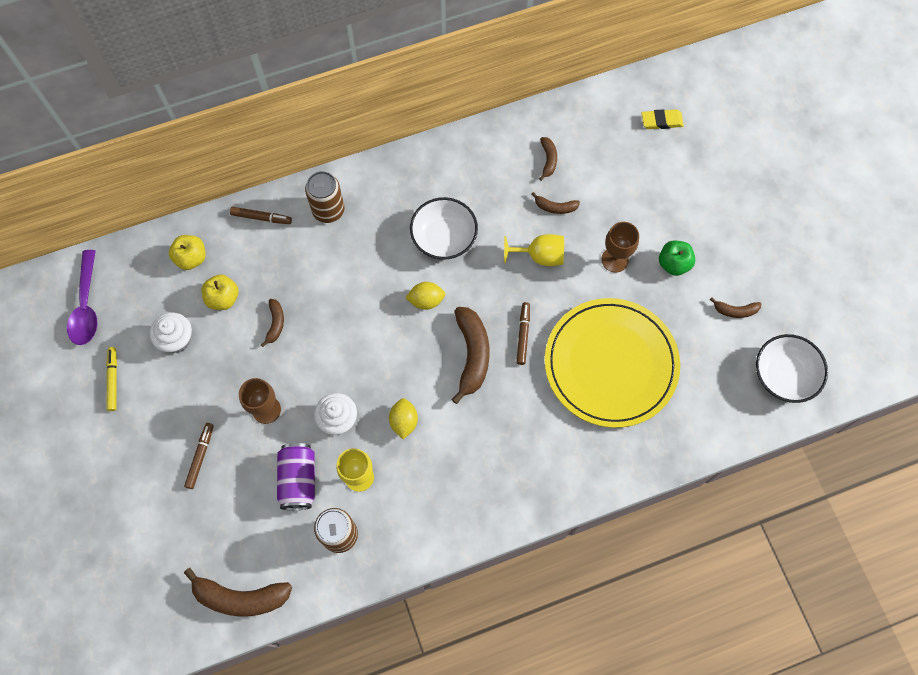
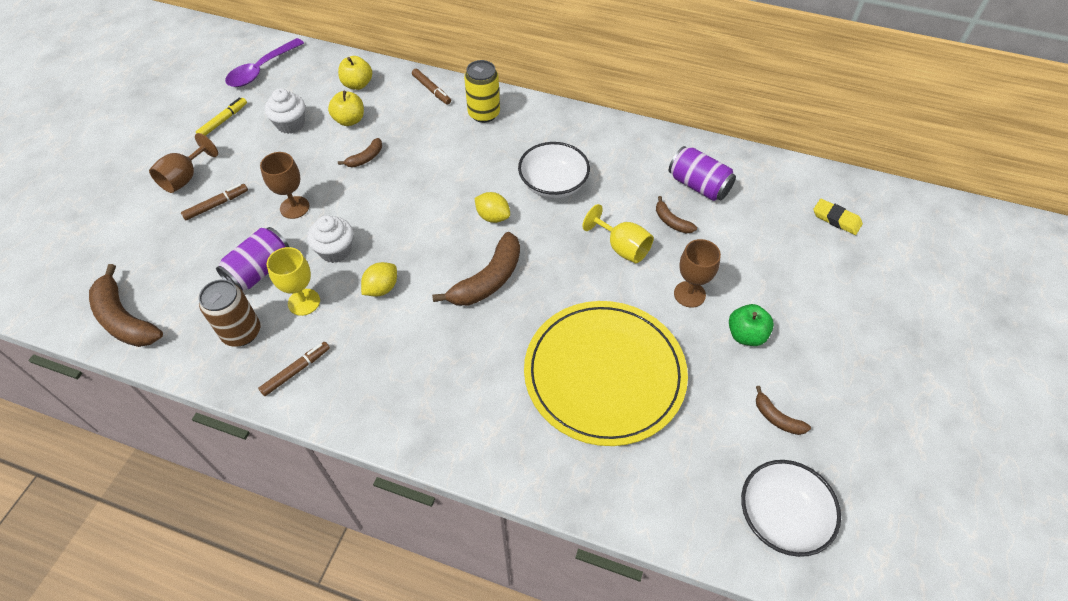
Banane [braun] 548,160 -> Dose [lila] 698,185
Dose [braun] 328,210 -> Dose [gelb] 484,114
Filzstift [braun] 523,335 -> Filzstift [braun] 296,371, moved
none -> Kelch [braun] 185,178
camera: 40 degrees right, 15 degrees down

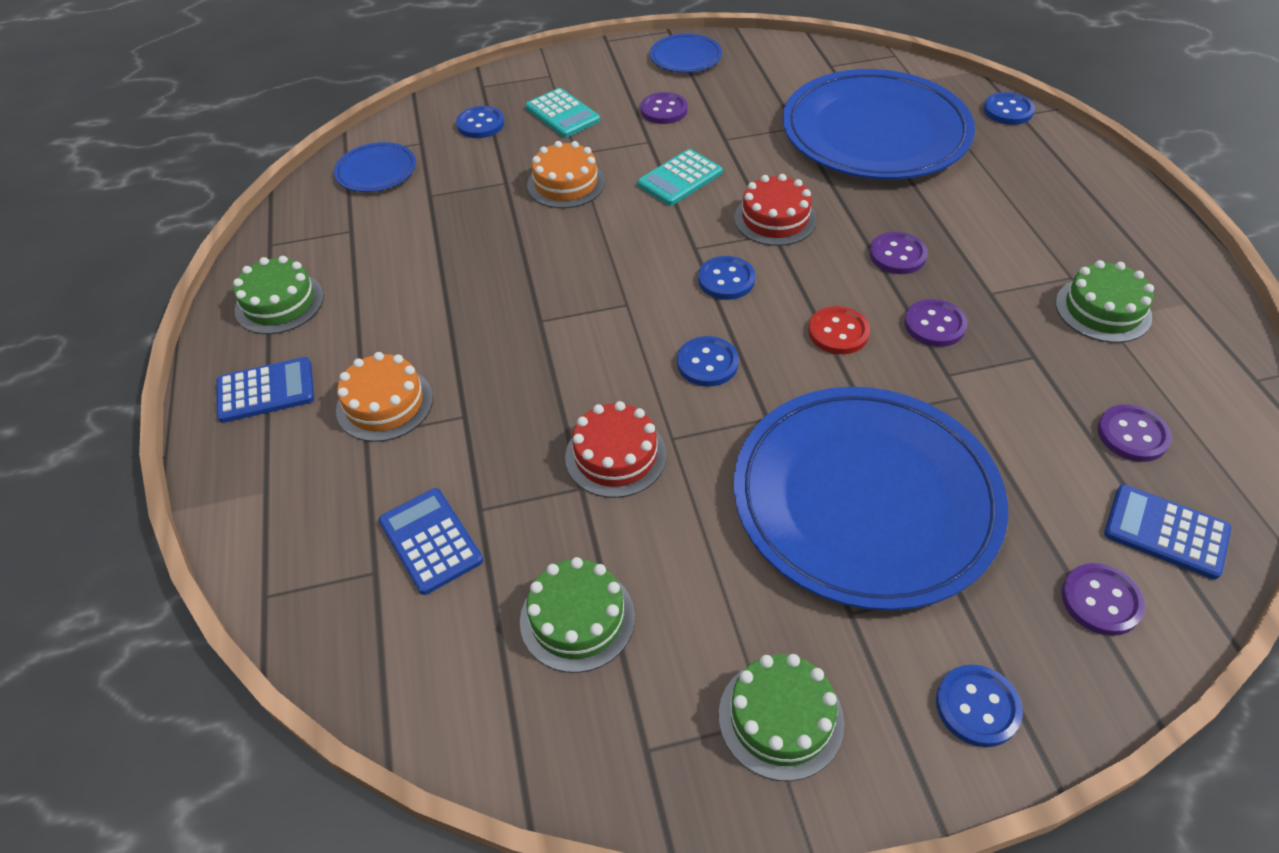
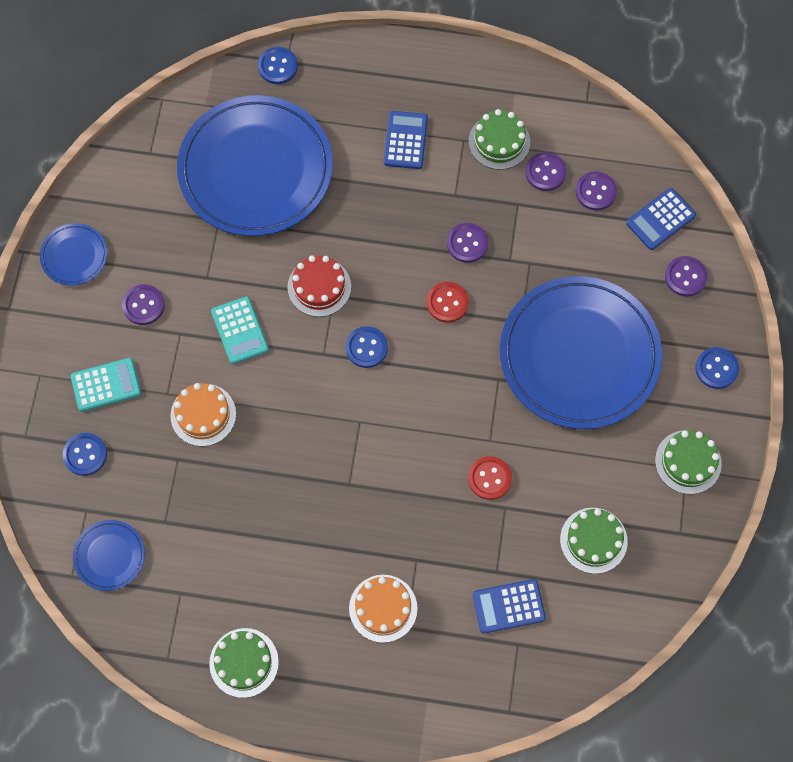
Knopf [lila] 897,255 -> Knopf [lila] 545,172, moved
Knopf [blau] 707,363 -> none
Taschenrechner [blau] 266,391 -> Taschenrechner [blau] 405,140, moved
Kuchen [rot] 615,456 -> Knopf [rot] 489,478
camera: 70 degrees left, 20 degrees up

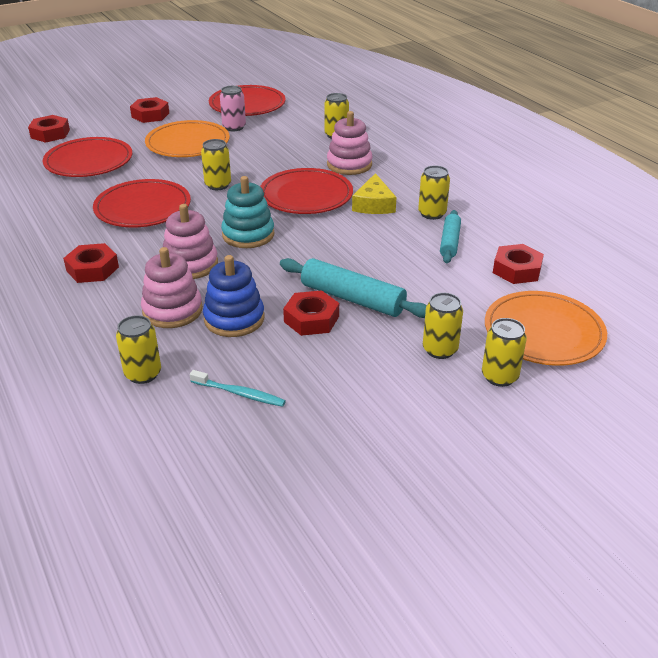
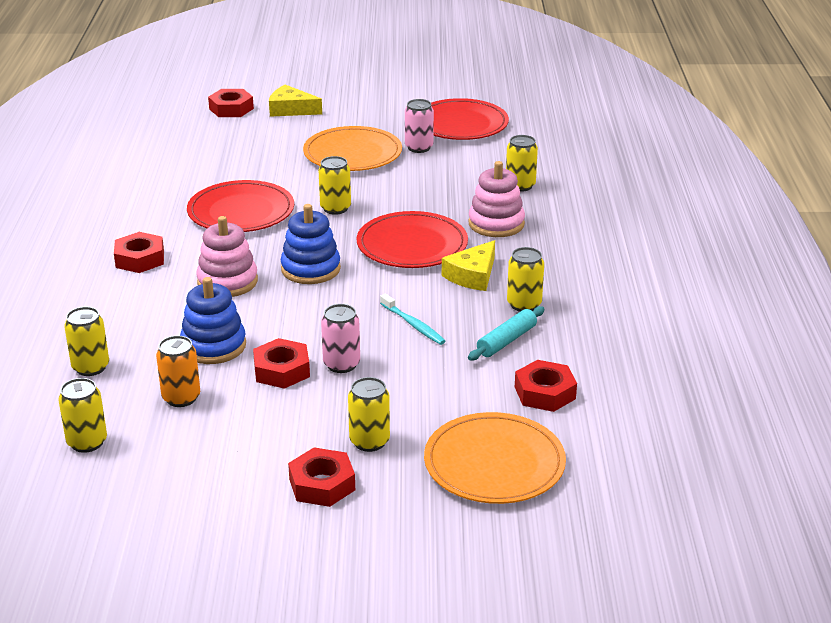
Sechskantmutter [rot] 150,115 -> Sechskantmutter [rot] 322,484, moved
Teller [rot] 89,161 -> none
Stapelspielzeug [türkis] 248,235 -> Stapelspielzeug [blau] 310,269
Stapelspielzeug [rosa] 172,310 -> none
Nudelholz [türkis] 352,298 -> Dose [rosa] 341,364
Dose [gelb] 499,376 -> Dose [gelb] 87,442, moved
Zahnbürste [türkis] 239,393 -> Zahnbürste [türkis] 413,325, moved
none -> Käse [gelb] 291,109
none -> Dose [orange] 181,398
camera: 30 degrees right, 5 degrees down

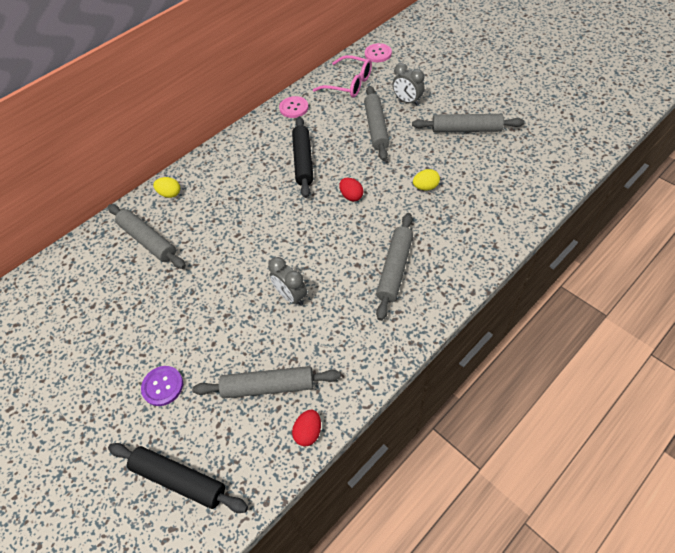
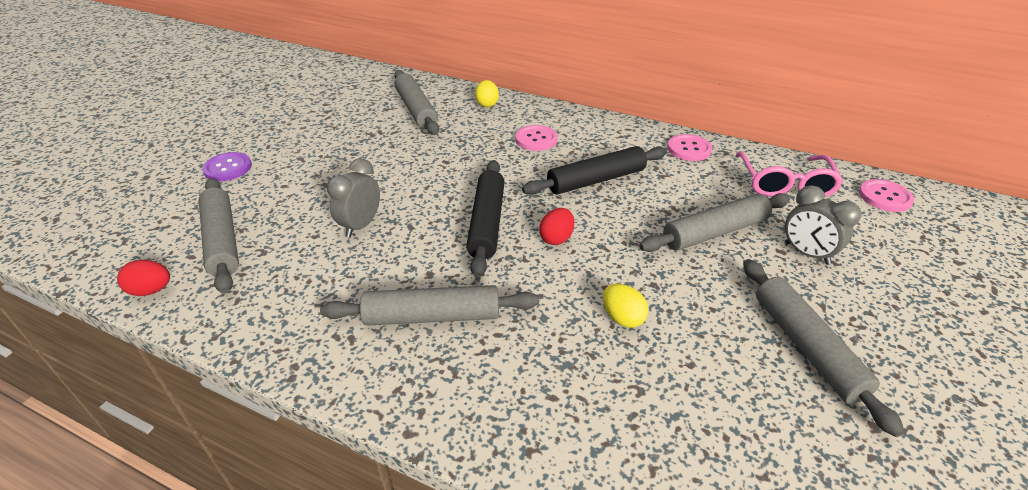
Wecker [grau] 407,101 -> Wecker [grau] 806,253, 60 degrees counterclockwise
Nudelholz [grau] 148,240 -> Nudelholz [grau] 416,109, 45 degrees counterclockwise
Nudelholz [schwarz] 179,479 -> Nudelholz [schwarz] 487,223, moved
none -> Knopf [rosa] 536,139
camera: 65 degrees right, 15 degrees down

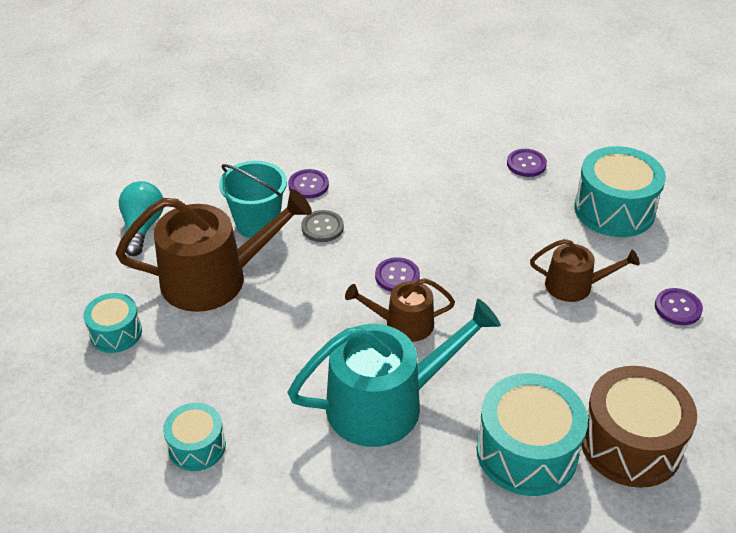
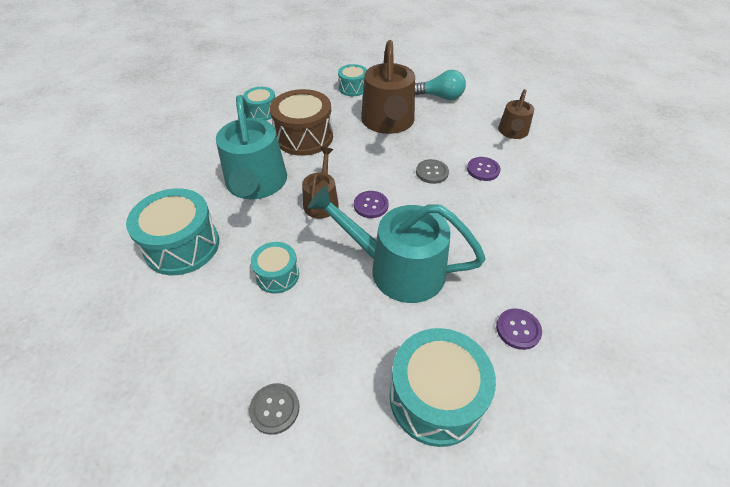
Eimer [türkis] 257,224 -> none
Gießkanne [braun] 575,285 -> Gießkanne [braun] 512,132, moved
Knopf [lila] 678,308 -> Knopf [grau] 274,409
Trommel [braun] 630,444 -> Trommel [braun] 304,137, moved
none -> Gießkanne [türkis] 398,269
none -> Trommel [türkis] 277,275
camera: 100 degrees right, 5 degrees up

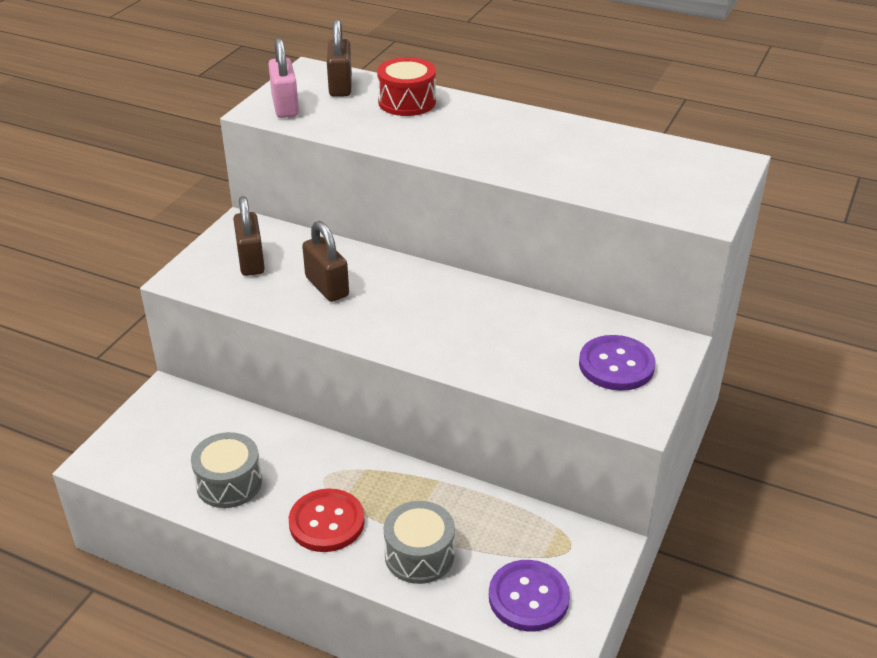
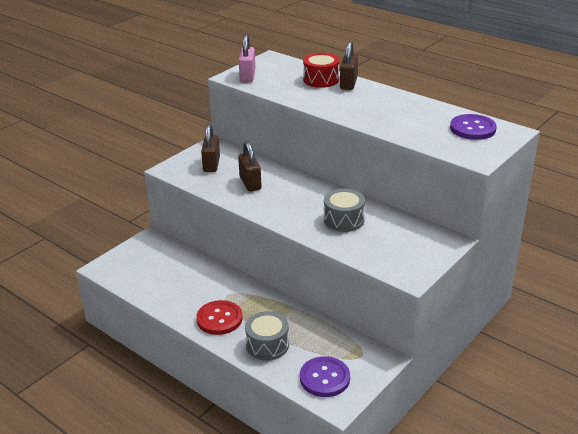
Vorhängeschloss [braun] 340,86 -> Vorhängeschloss [braun] 348,83, moved
Knopf [lila] 616,365 -> Knopf [lila] 472,129, moved
Trommel [grau] 229,483 -> Trommel [grau] 344,220, moved
camera: 15 degrees right, 5 degrees down

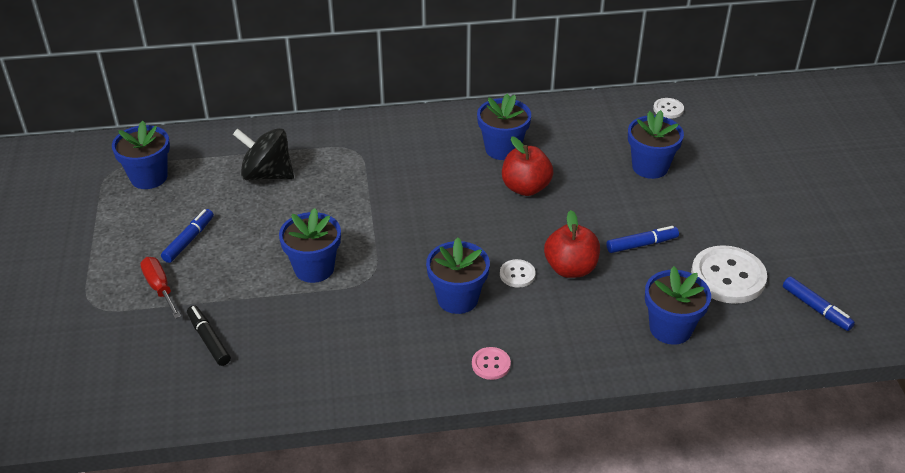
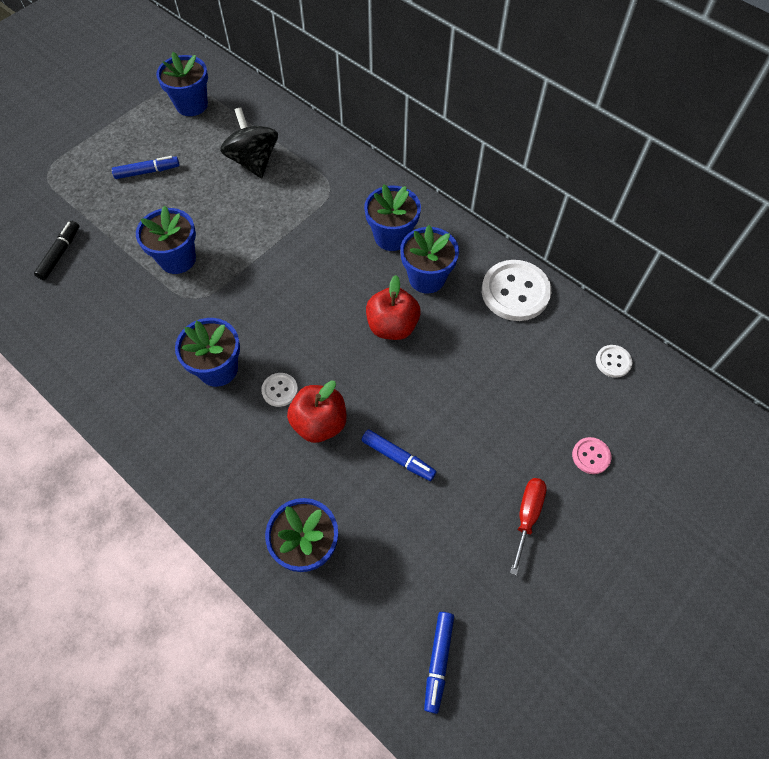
Blumentopf [blau] 650,167 -> Blumentopf [blau] 392,236, moved
Knopf [weiß] 728,277 -> Knopf [weiß] 515,292, moved
Schraubenzieher [rot] 160,288 -> Schraubenzieher [rot] 527,516, moved
Knopf [rosa] 491,364 -> Knopf [rosa] 591,456, moved
camera: 50 degrees right, 20 degrees up

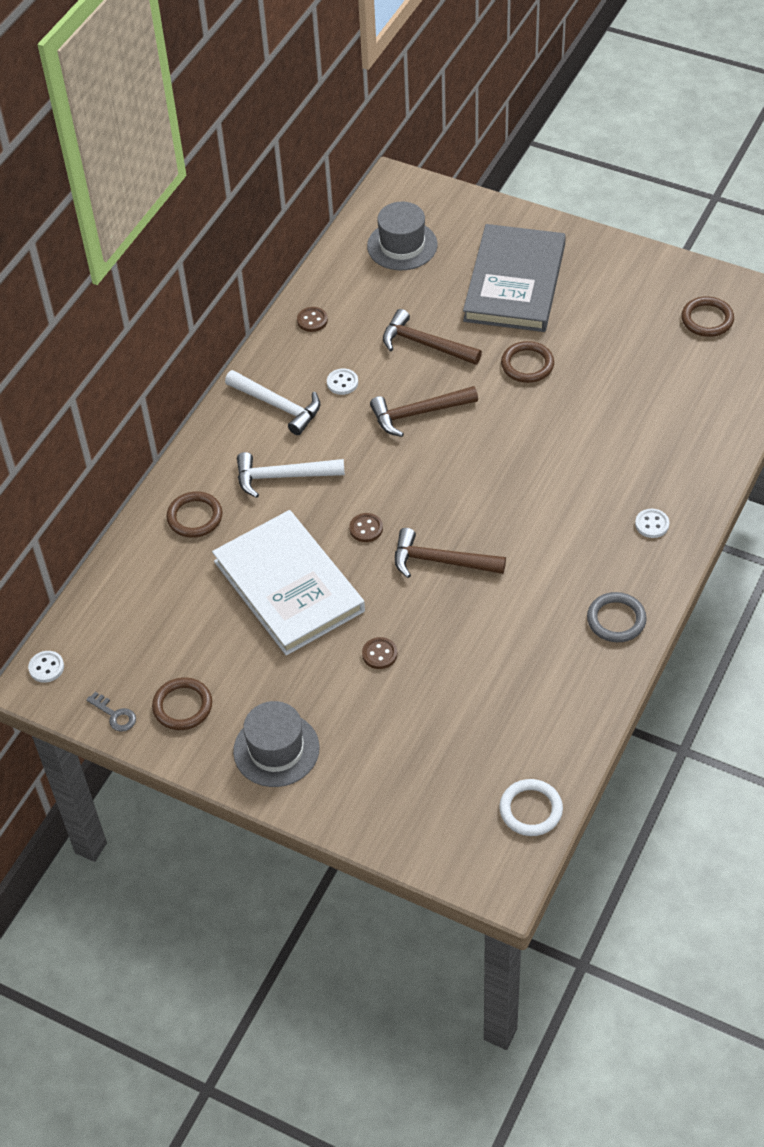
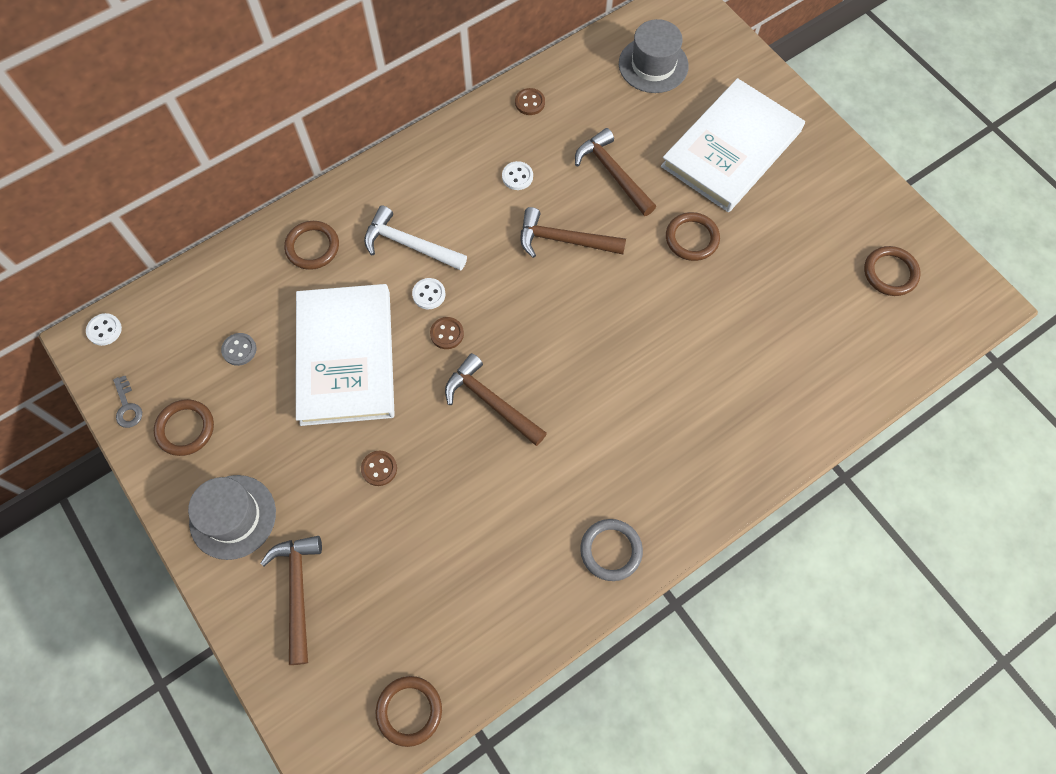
Buch [grau] 515,283 -> Buch [weiß] 731,149
Hammer [weiß] 278,406 -> none
Knopf [weiß] 652,524 -> Knopf [weiß] 429,294, moved
Ring [weiß] 531,810 -> Ring [braun] 409,711
none -> Knopf [grau] 239,350
none -> Hammer [braun] 298,592
camera: 25 degrees right, 15 degrees up

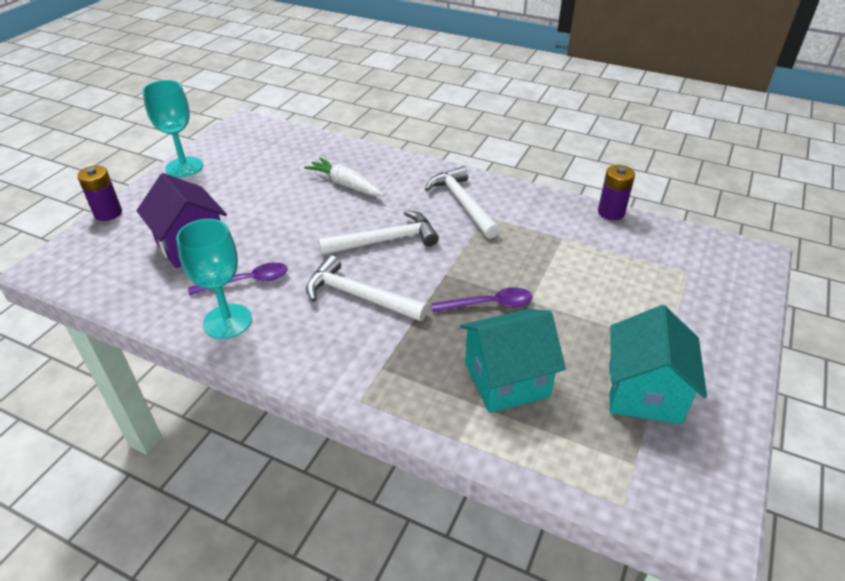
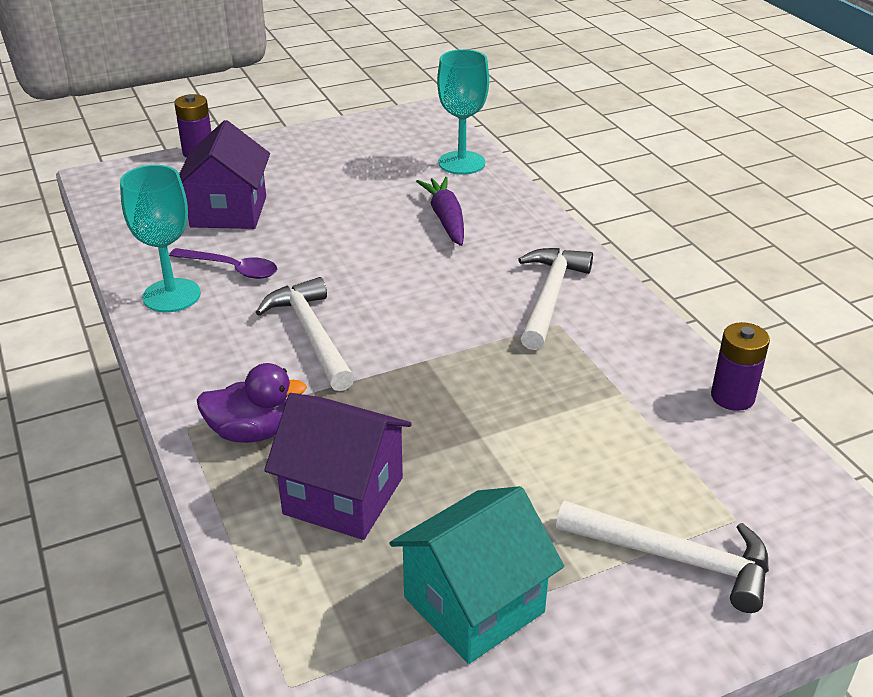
Kelch [türkis] 184,167 -> Kelch [türkis] 461,163, moved
Karotte [weiß] 345,184 -> Karotte [lila] 446,219
Hammer [weiß] 385,240 -> Hammer [weiß] 675,558, moved
Löffel [lila] 489,304 -> none
Haus [türkis] 506,379 -> Haus [lila] 343,495
none -> Ente [lila] 252,432
camera: 40 degrees right, 5 degrees down

